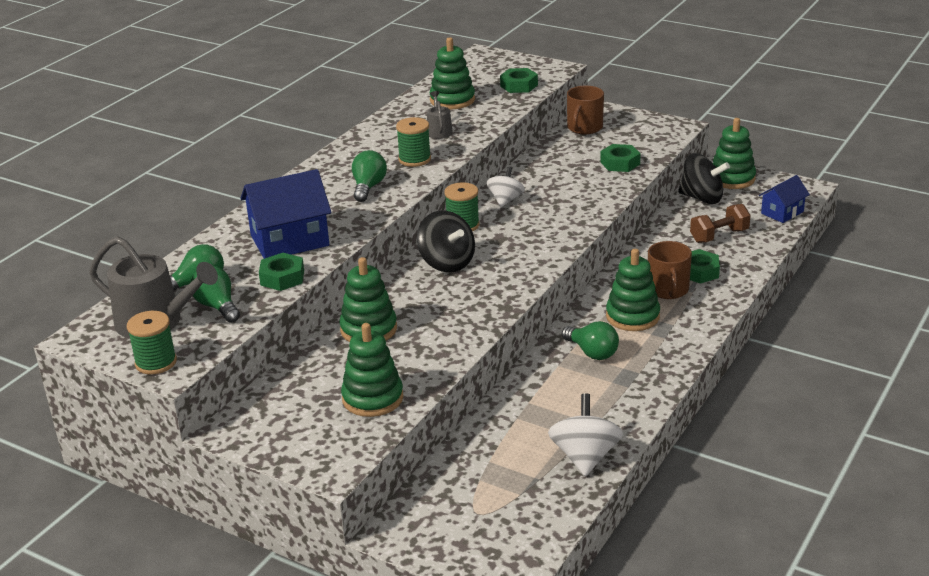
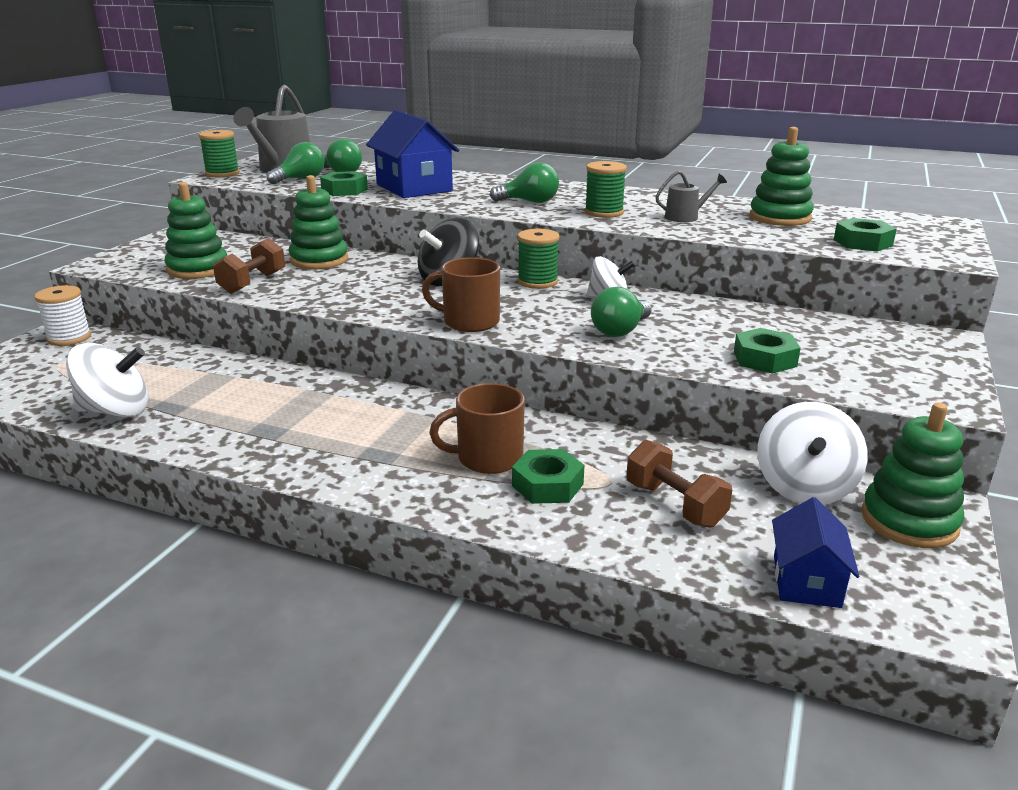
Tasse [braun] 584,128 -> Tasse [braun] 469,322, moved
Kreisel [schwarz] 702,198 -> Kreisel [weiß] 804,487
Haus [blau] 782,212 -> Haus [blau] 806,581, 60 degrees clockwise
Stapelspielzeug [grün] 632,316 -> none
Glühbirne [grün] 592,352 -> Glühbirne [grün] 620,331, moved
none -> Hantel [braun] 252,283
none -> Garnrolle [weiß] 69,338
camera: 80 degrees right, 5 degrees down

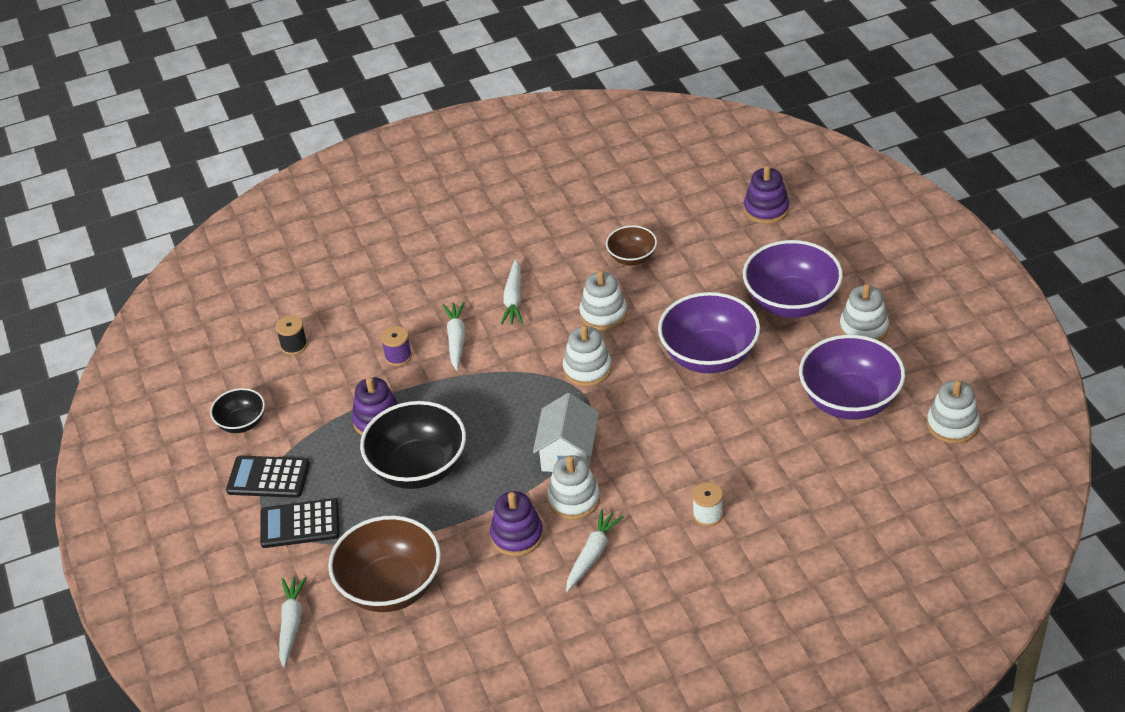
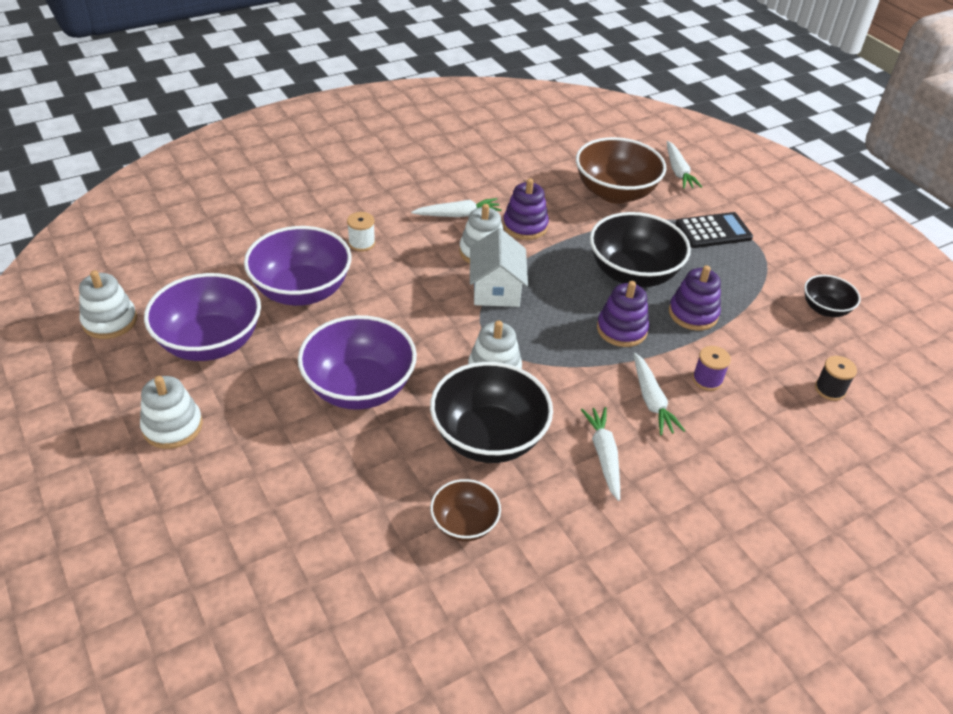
Stapelspielzeug [lila] 766,209 -> Stapelspielzeug [lila] 621,329, moved
Schüssel [lila] 791,302 -> Schüssel [lila] 302,291, moved
Stapelspielzeug [weiß] 603,314 -> Schüssel [schwarz] 488,437
Taschenrechner [schwarz] 268,477 -> none
Karotte [weiß] 592,554 -> Karotte [weiß] 458,215, 120 degrees counterclockwise
camera: 165 degrees right, 0 degrees up

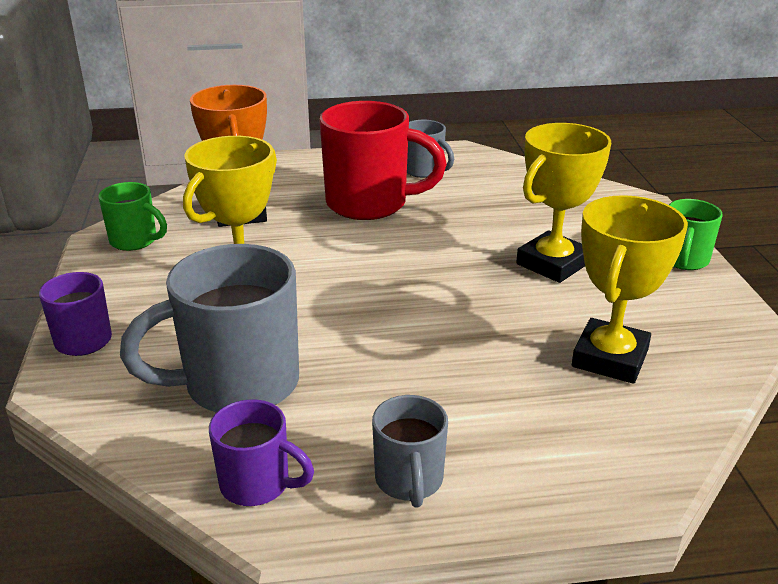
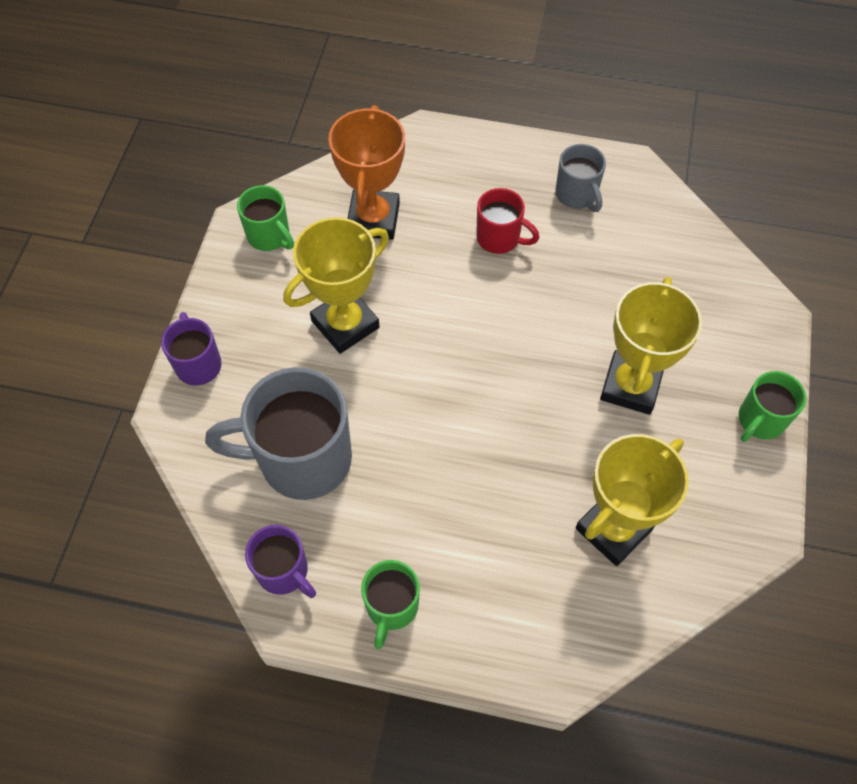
Tasse [rot] 370,204 -> Tasse [rot] 499,238, x0.53
Pokal [gelb] 552,264 -> Pokal [gelb] 630,386, 45 degrees counterclockwise
Tasse [grau] 409,481 -> Tasse [grün] 391,607
camera: 20 degrees right, 30 degrees up

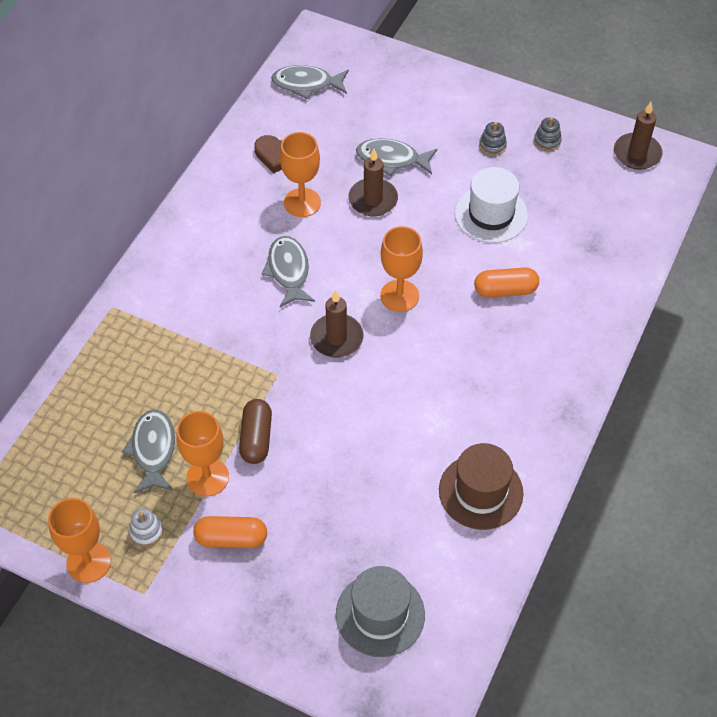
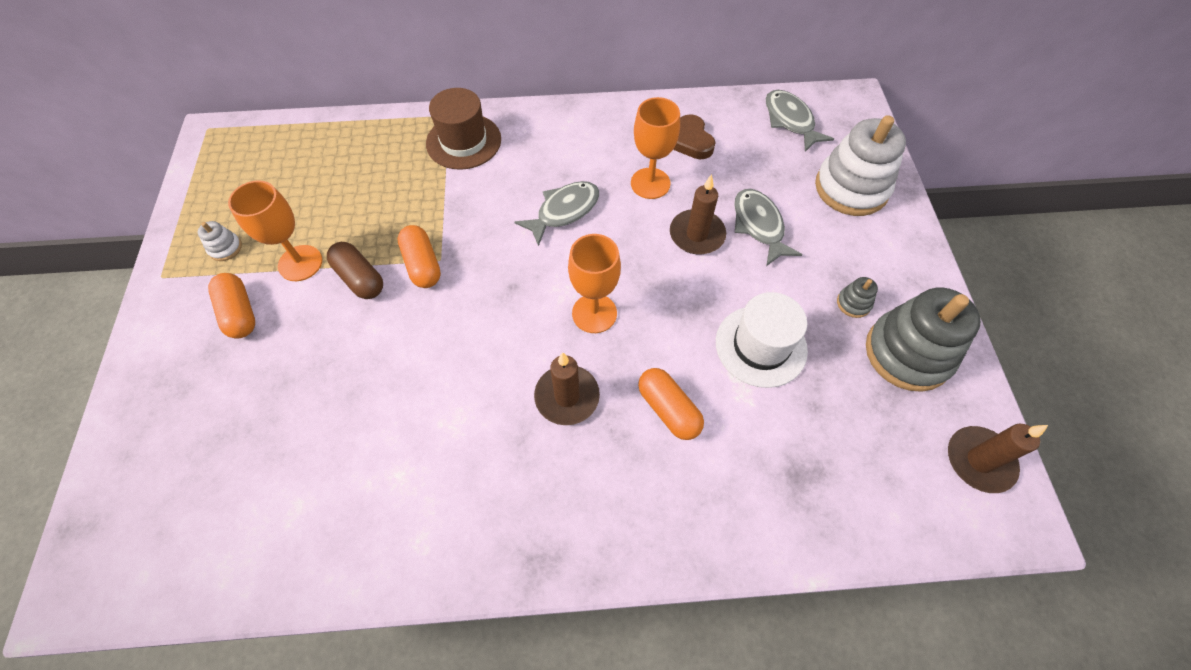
Stapelspielzeug [grau] 547,141 -> Stapelspielzeug [grau] 908,353, x2.40
Kerze [braun] 336,338 -> Kerze [braun] 567,396, moved
Kapsel [braun] 256,438 -> Kapsel [braun] 360,278, 75 degrees clockwise
Fisch [grau] 153,450 -> none
Hut [braun] 480,491 -> Hut [braun] 463,141, moved
Kelch [orange] 89,562 -> none
Hut [grau] 380,614 -> none
none -> Stapelspielzeug [weiß] 851,188
none -> Kapsel [orange] 422,265
camera: 60 degrees right, 5 degrees up

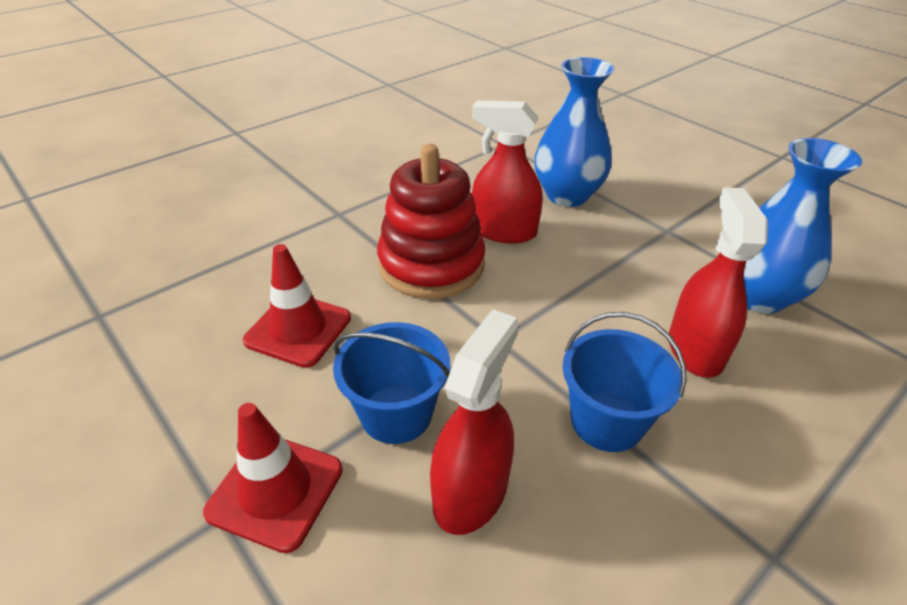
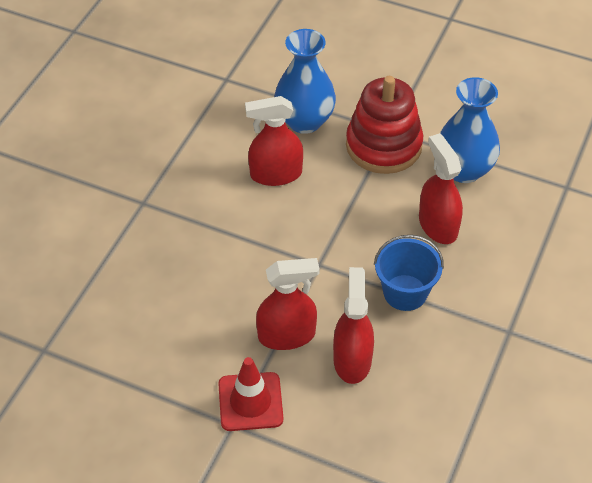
Stapelspielzeug [rot] 431,265 -> Stapelspielzeug [rot] 383,146, moved
Leitkegel [rot] 298,329 -> none
Eimer [blau] 396,414 -> Sprühflasche [rot] 287,335
camera: 25 degrees left, 10 degrees up

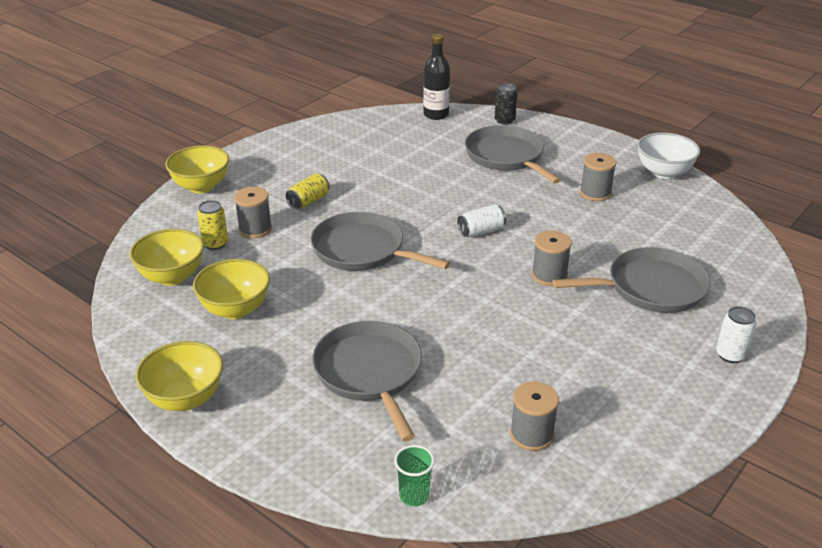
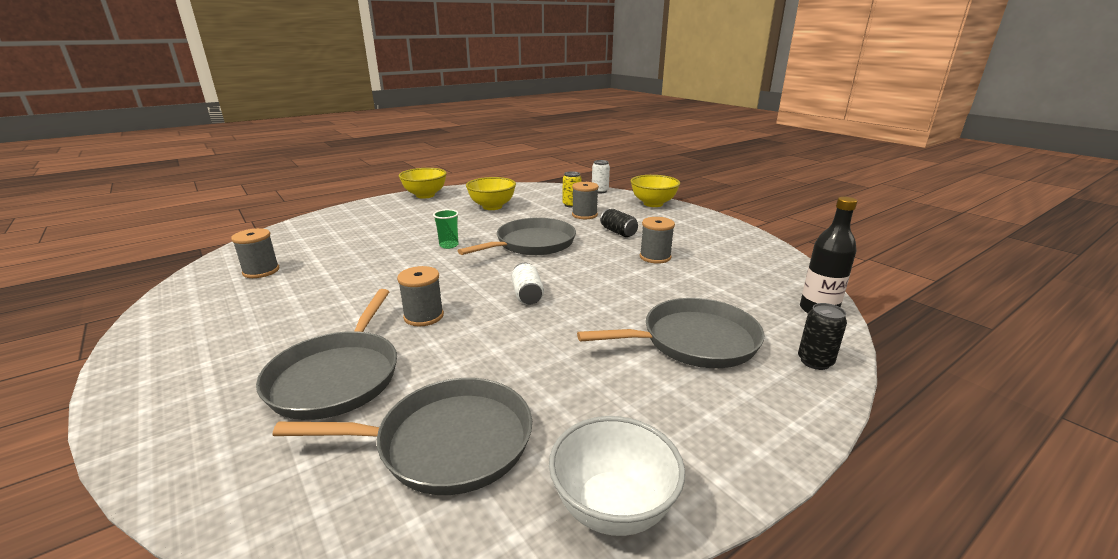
Garnrolle [grau] 595,193 -> Garnrolle [grau] 655,257, moved
Dose [gelb] 308,201 -> Dose [schwarz] 618,232
Schüssel [gelb] 172,277 -> none
Dose [weiß] 730,355 -> Dose [weiß] 600,191, moved
Pfanne [grau] 369,373 -> Pfanne [grau] 447,442, moved
Becher [grün] 414,496 -> Becher [grün] 449,245, moved
camera: 105 degrees right, 10 degrees down

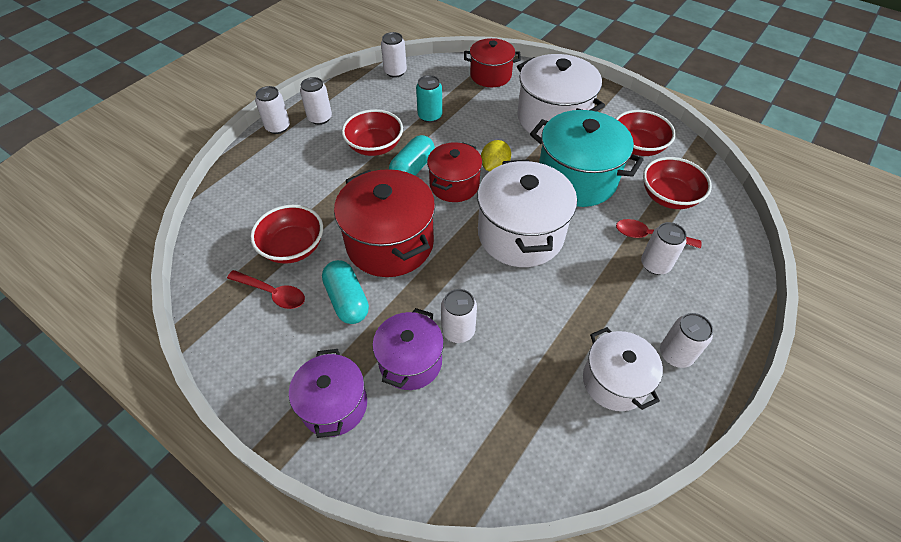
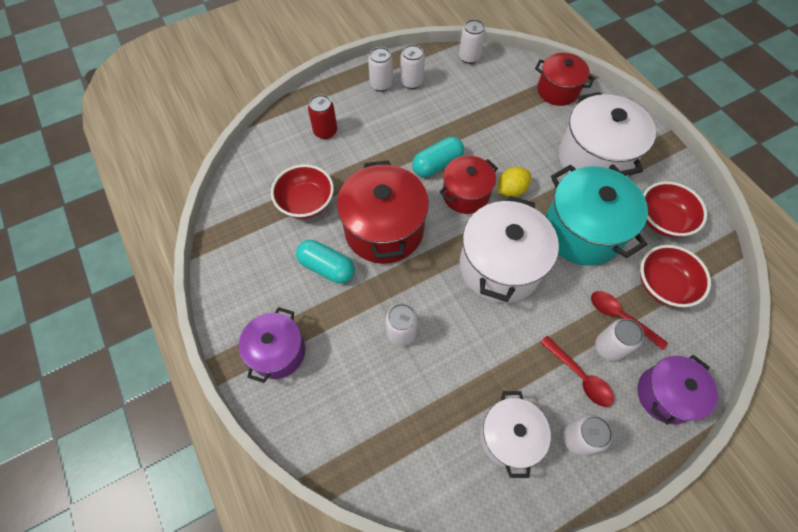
Dose [türkis] 430,116 -> none
Dose [weiß] 278,127 -> Dose [weiß] 411,82, moved
Schüssel [rot] 375,146 -> none
Kapsel [türkis] 347,300 -> Kapsel [türkis] 327,267, 60 degrees counterclockwise
Löffel [rot] 272,293 -> Löffel [rot] 579,376, moved
Kochtopf [lila] 410,362 -> Kochtopf [lila] 665,395, moved
none -> Dose [rot] 325,131
camera: 25 degrees right, 10 degrees up

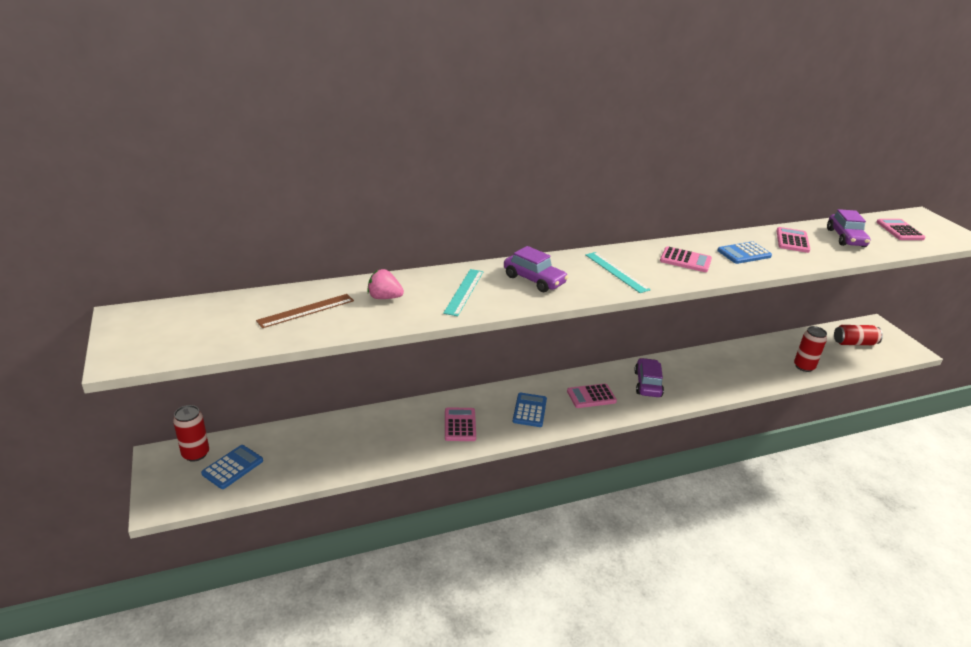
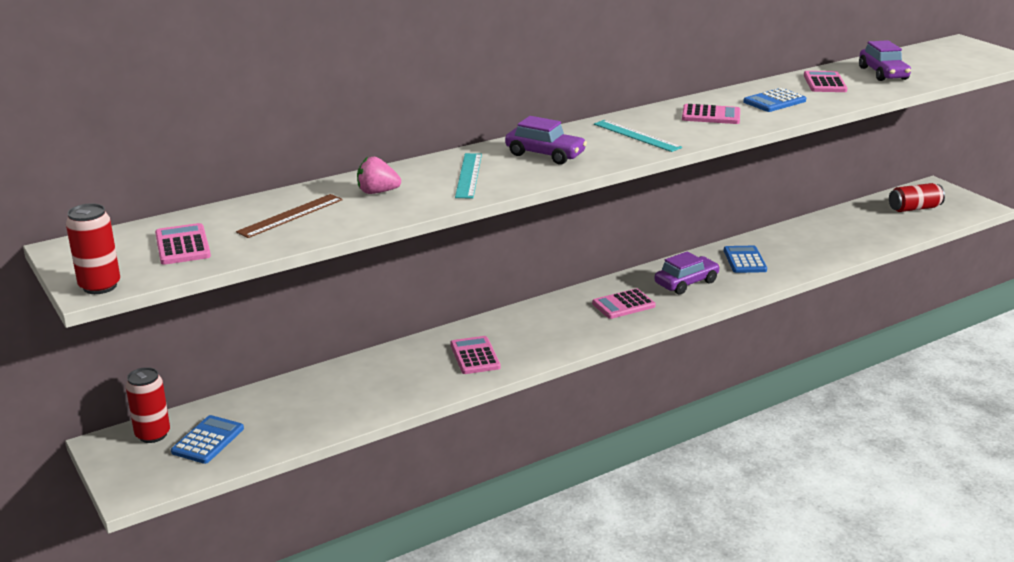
Taschenrechner [rosa] 899,230 -> Taschenrechner [rosa] 182,245, moved
Dose [rot] 804,367 -> Dose [rot] 100,286, moved
Auto [lila] 647,384 -> Auto [lila] 686,283, 60 degrees clockwise
Taschenrechner [blau] 529,410 -> Taschenrechner [blau] 744,260, moved
camera: 10 degrees left, 5 degrees down

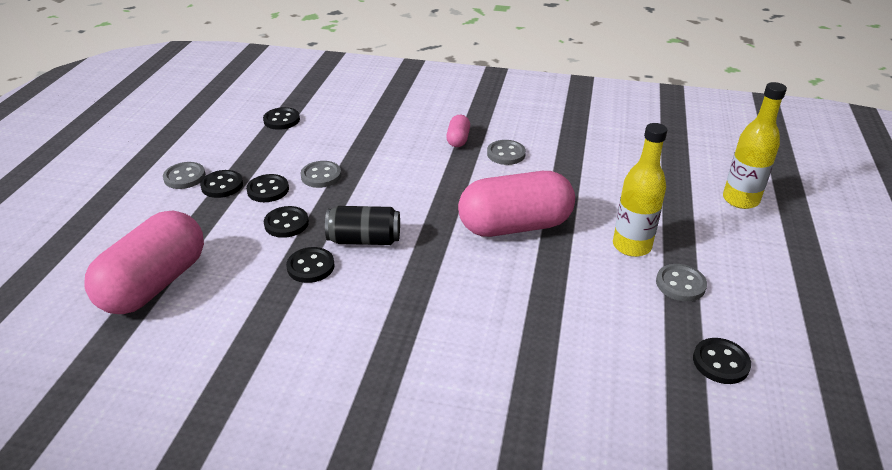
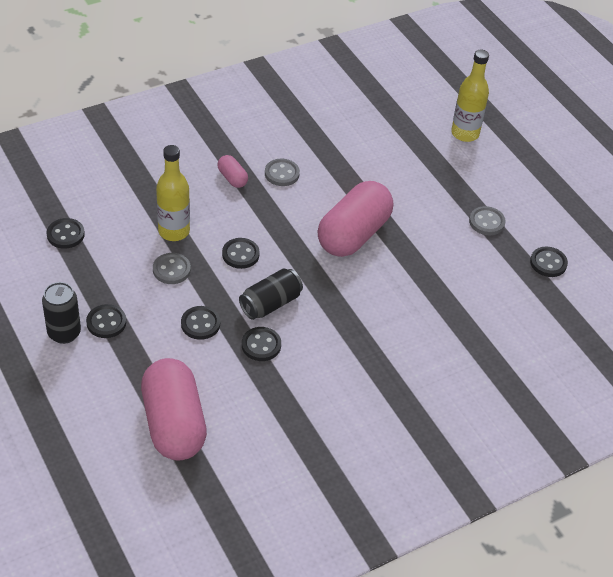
Flasche [gelb] 631,246 -> Flasche [gelb] 174,231, moved
Knopf [grau] 185,177 -> Dose [schwarz] 64,333
Knopf [schwarz] 268,190 -> Knopf [schwarz] 240,254, moved
camera: 45 degrees left, 10 degrees up

